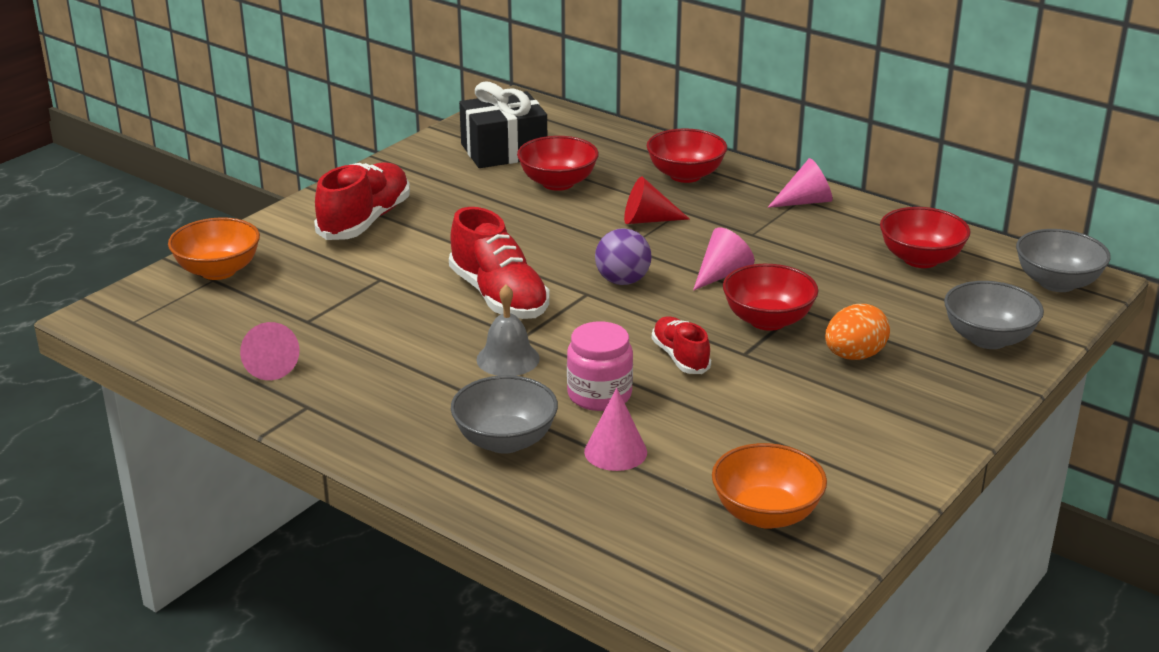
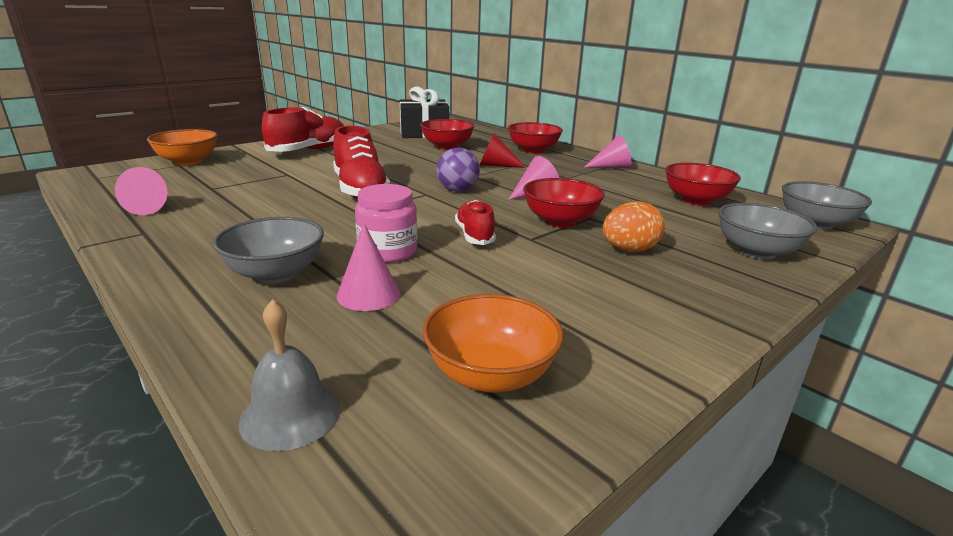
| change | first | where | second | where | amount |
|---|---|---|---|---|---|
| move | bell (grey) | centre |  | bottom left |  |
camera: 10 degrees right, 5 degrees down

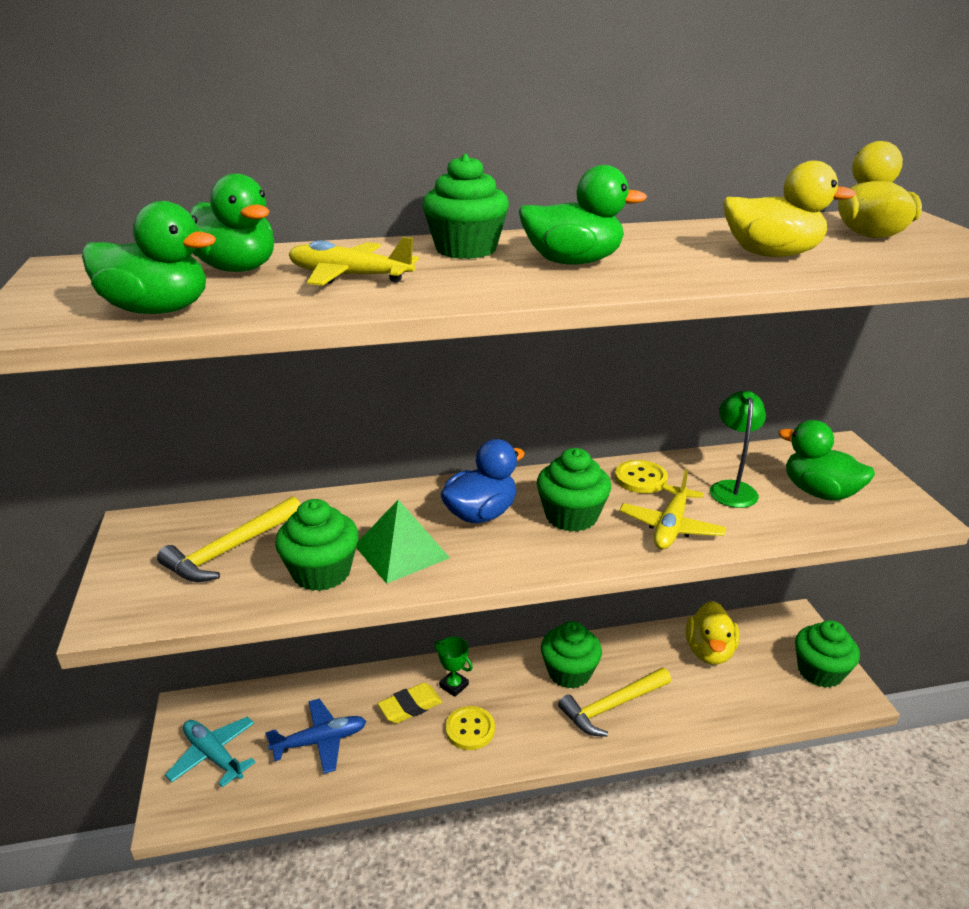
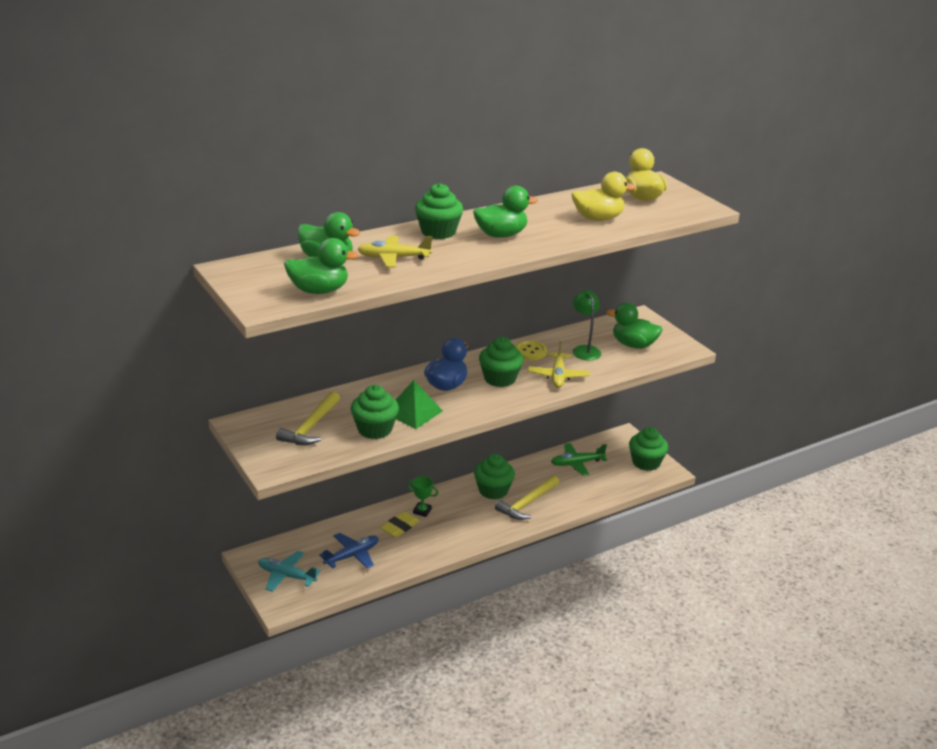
| change | first | where | second | where | amount |
|---|---|---|---|---|---|
| delete | button (yellow) (1st from left) | bottom centre |  |  |  |
| replace | duck (yellow) (1st from left) | bottom right | plane (green) | centre |  |
camera: 20 degrees left, 0 degrees up

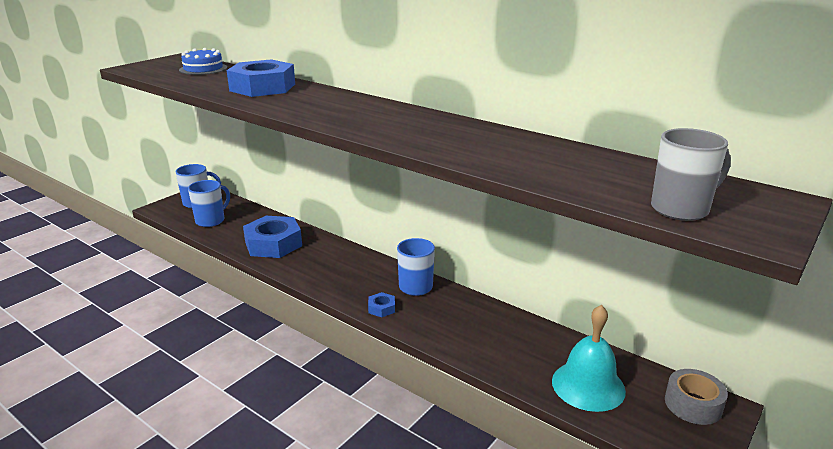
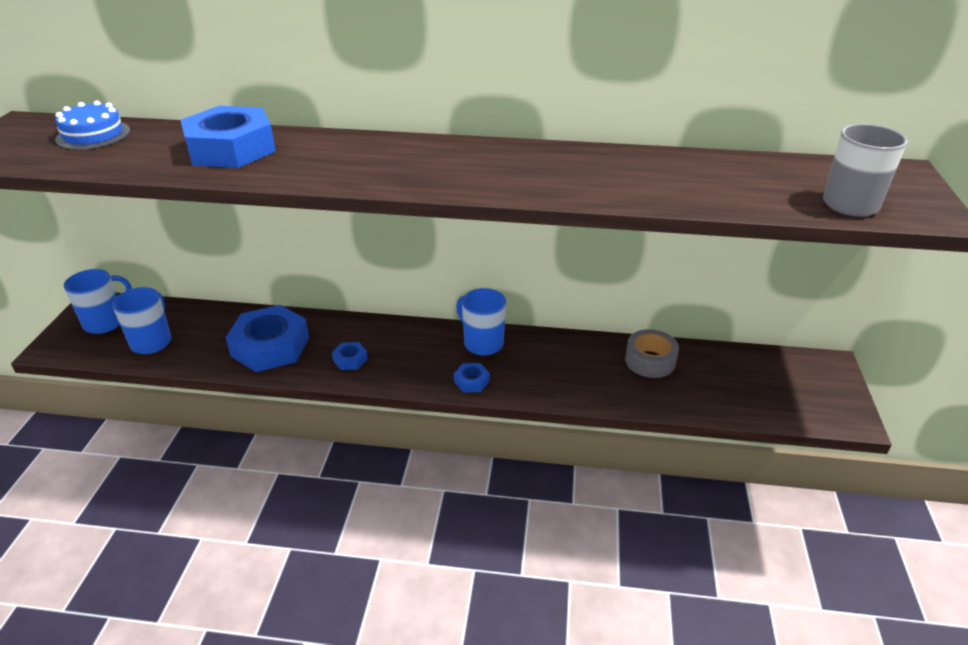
| change | first | where | second | where | amount |
|---|---|---|---|---|---|
| delete | bell (turquoise) | bottom right |  |  |  |
| move | tape (grey) | bottom right |  | middle right |  |
| insert |  |  | nut (blue) (3rd from left) | centre |  |
camera: 30 degrees left, 10 degrees up

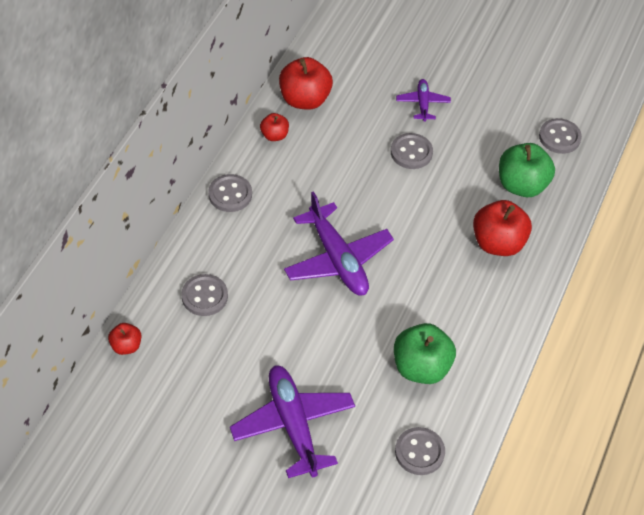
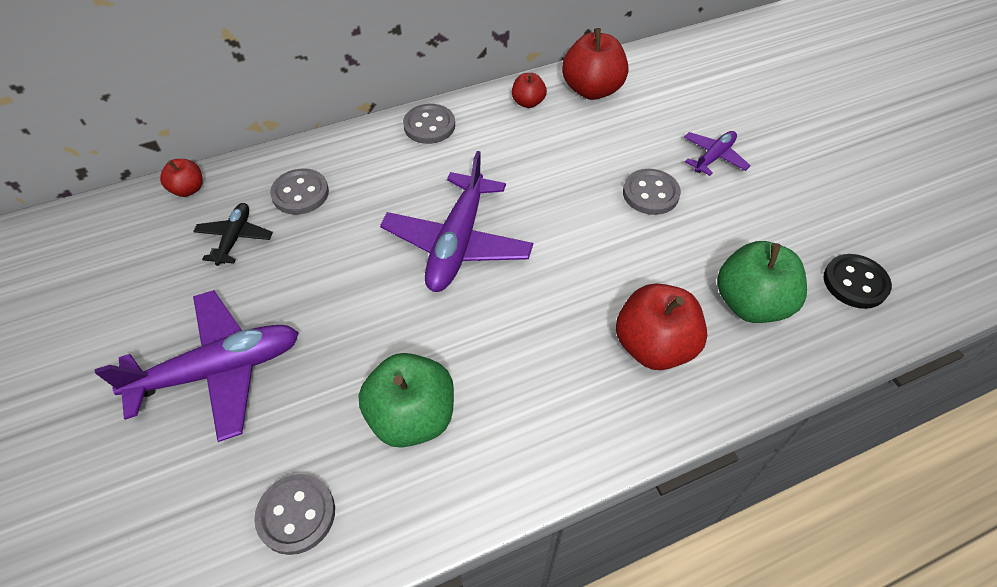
| change | first | where | second | where | amount |
|---|---|---|---|---|---|
| rotate | plane (purple) (1st from left) | bottom centre |  | middle left | 45 degrees clockwise |
| recolor | button (grey) (5th from left) | top right | button (black) | middle right |  |
| insert |  |  | plane (black) | middle left |  |
camera: 45 degrees right, 0 degrees up

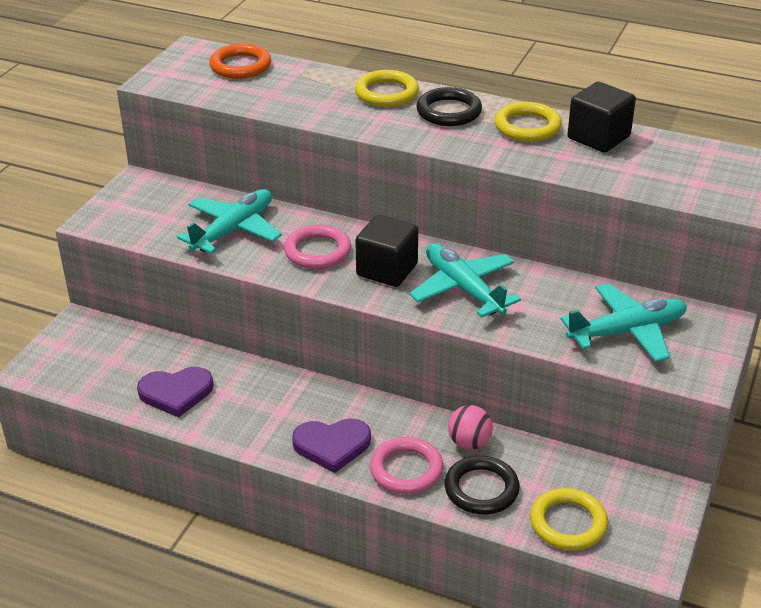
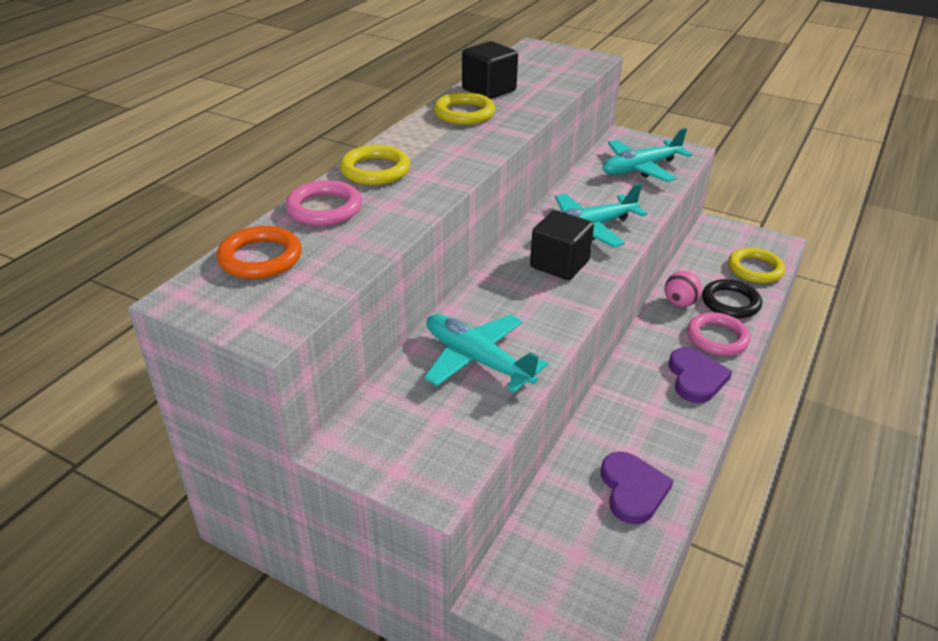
| change | first | where | second | where | amount |
|---|---|---|---|---|---|
| move | ring (pink) (1st from left) | centre |  | top centre |  |
| delete | ring (black) (1st from left) | top centre |  |  |  |
| rotate | plane (turquoise) (3rd from left) | middle right |  | top right | 105 degrees counterclockwise |
camera: 85 degrees left, 0 degrees up

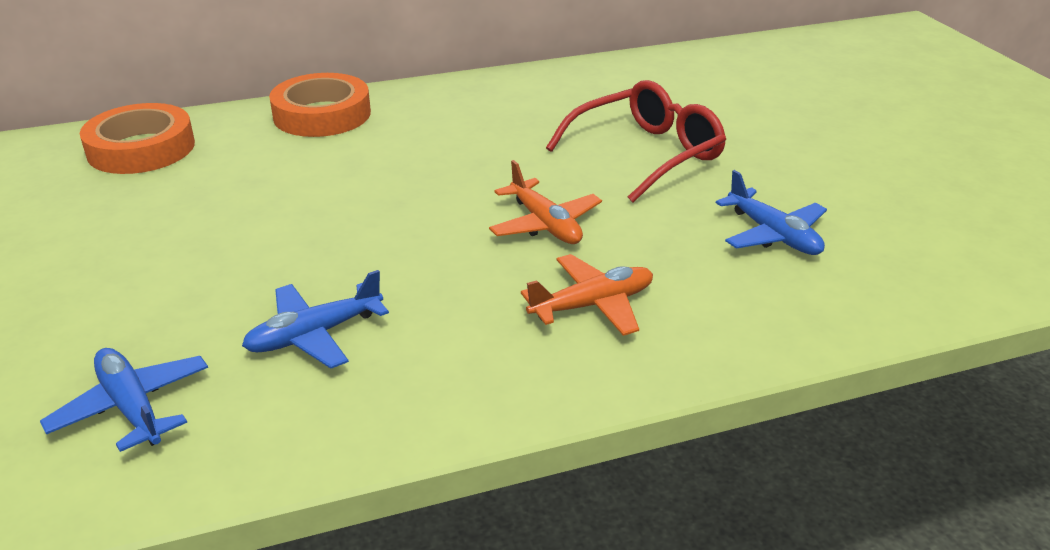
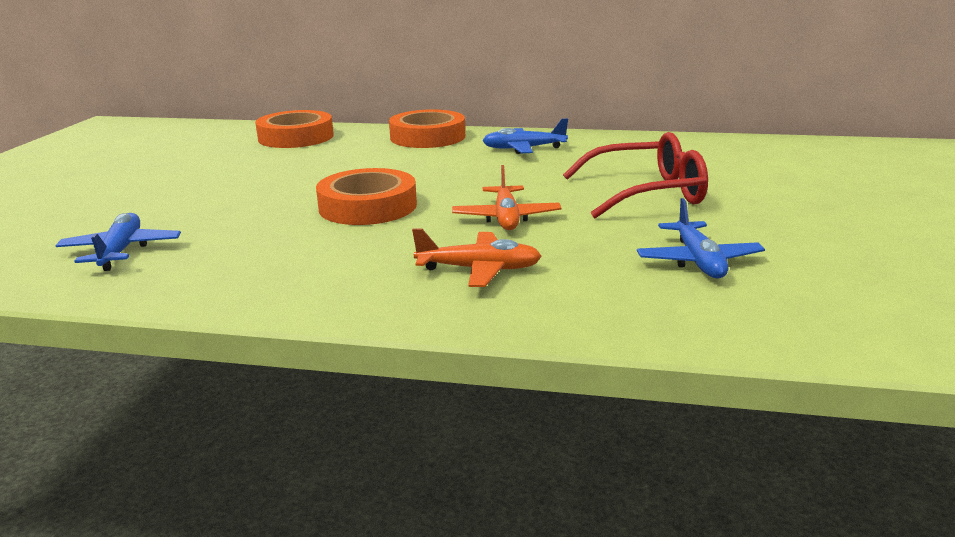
| change | first | where | second | where | amount |
|---|---|---|---|---|---|
| move | plane (blue) (2nd from left) | middle left |  | top centre |  |
| insert |  |  | tape (orange) (2nd from left) | centre |  |
camera: 30 degrees right, 10 degrees down

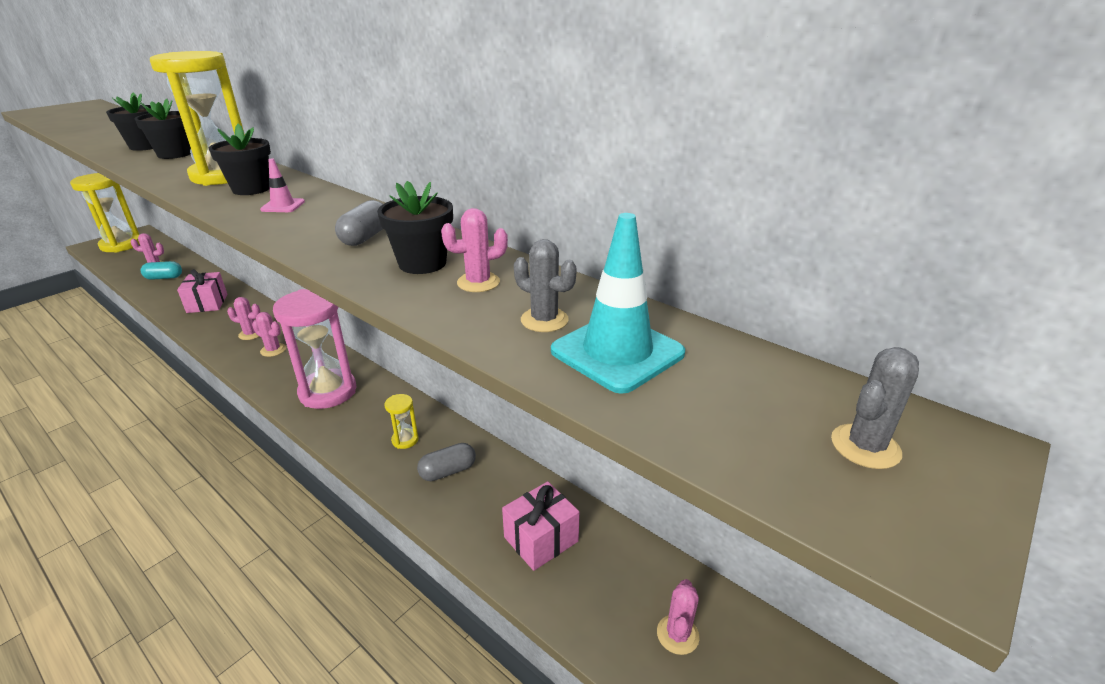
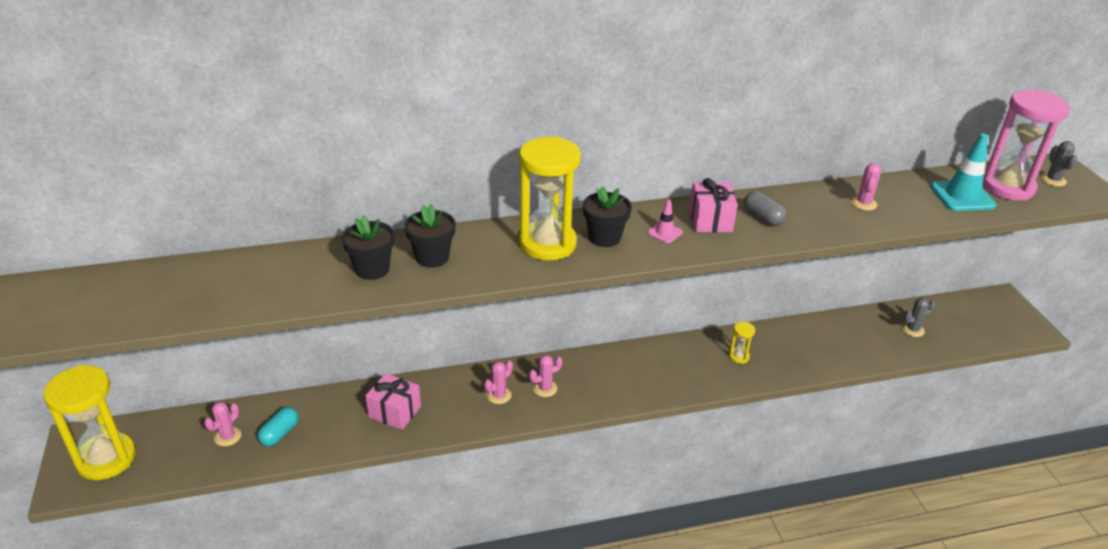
| change | first | where | second | where | amount |
|---|---|---|---|---|---|
| move | hourglass (pink) | middle left |  | top right |  |
| delete | flower pot (black) (4th from left) | top centre |  |  |  |
| delete | capsule (grey) (2nd from left) | bottom centre |  |  |  |
| move | gift (pink) (2nd from left) | bottom centre |  | centre |  |
| move | cactus (grey) (1st from left) | centre |  | middle right |  |
| delete | cactus (pink) (5th from left) | bottom centre |  |  |  |
camera: 55 degrees left, 5 degrees up

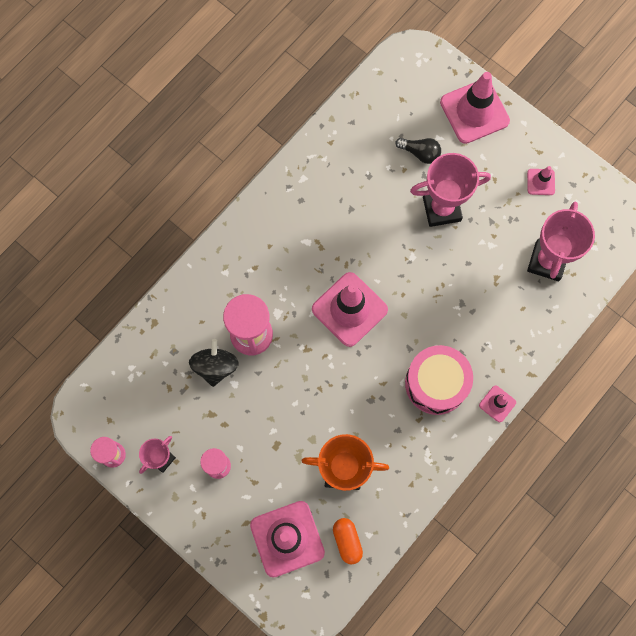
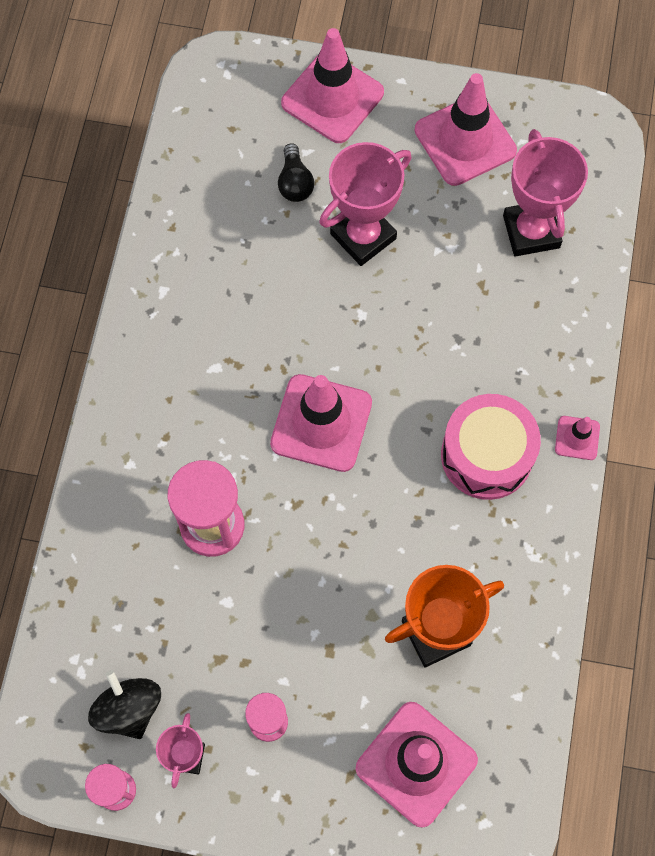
| change | first | where | second | where | amount |
|---|---|---|---|---|---|
| move | spinning top (black) | centre |  | bottom left |  |
| delete | capsule (orange) | bottom centre |  |  |  |
| rotate | light bulb (black) | top centre |  | top centre | 90 degrees clockwise |
| resize | traffic cone (pink) (5th from left in the first image) | top right | traffic cone (pink) (4th from left) | top right | x2.10 |
camera: 30 degrees left, 5 degrees down

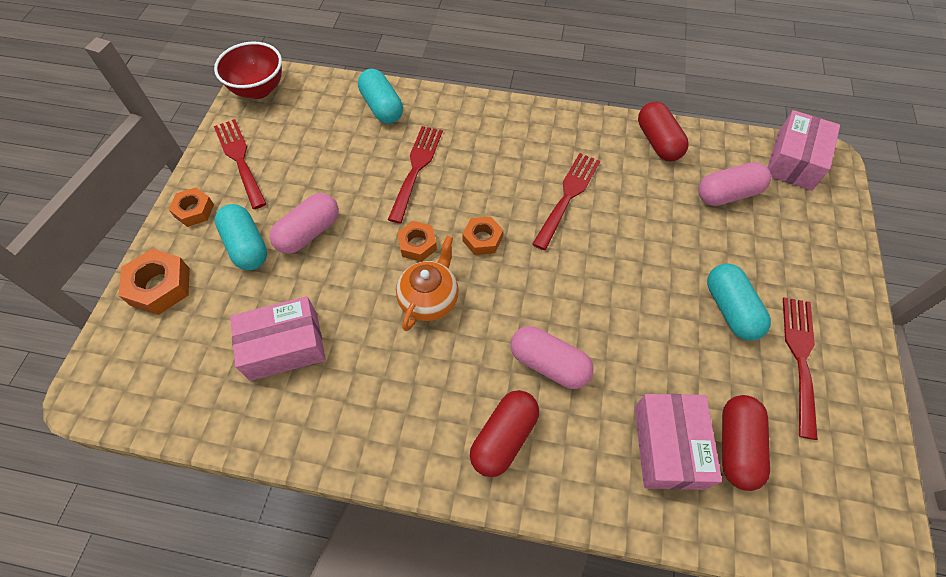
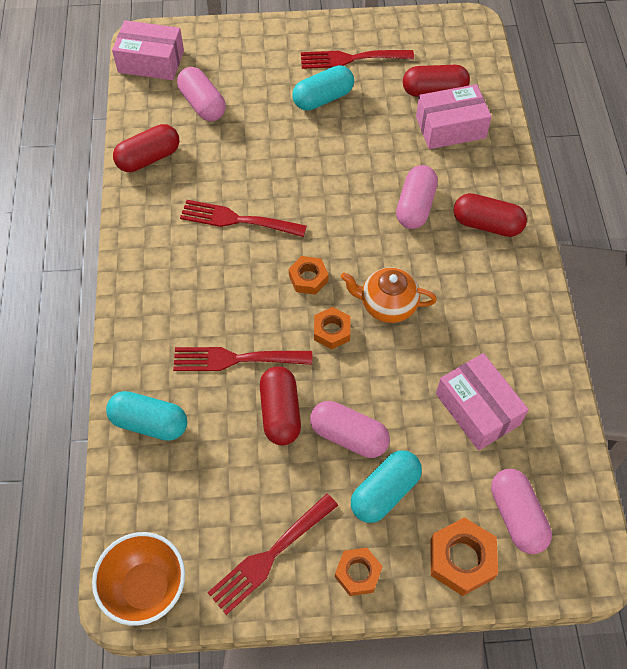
| change | first | where | second | where | amount |
|---|---|---|---|---|---|
| recolor | bowl (red) | top left | bowl (orange) | bottom left |  |
| rotate | capsule (turquoise) (2nd from left in the first image) | top centre | capsule (turquoise) (1st from left) | middle left | 60 degrees clockwise |
| insert |  |  | capsule (red) (2nd from left) | centre |  |
| insert |  |  | capsule (pink) (4th from left) | bottom right |  |
camera: 105 degrees left, 0 degrees up

